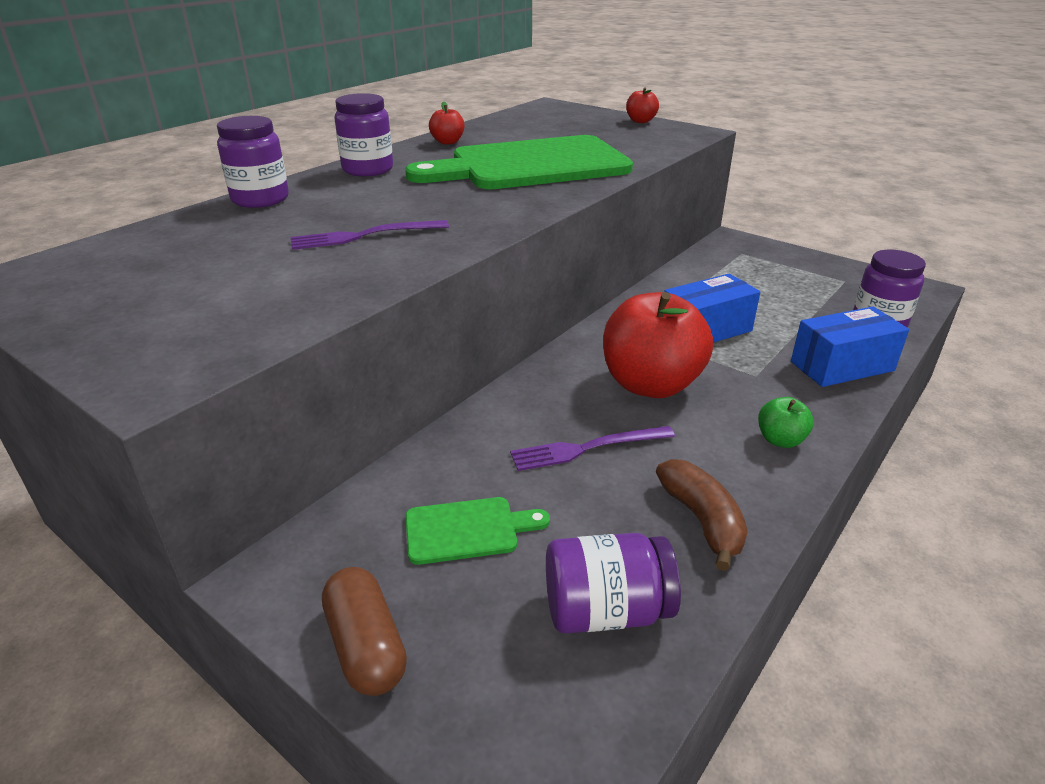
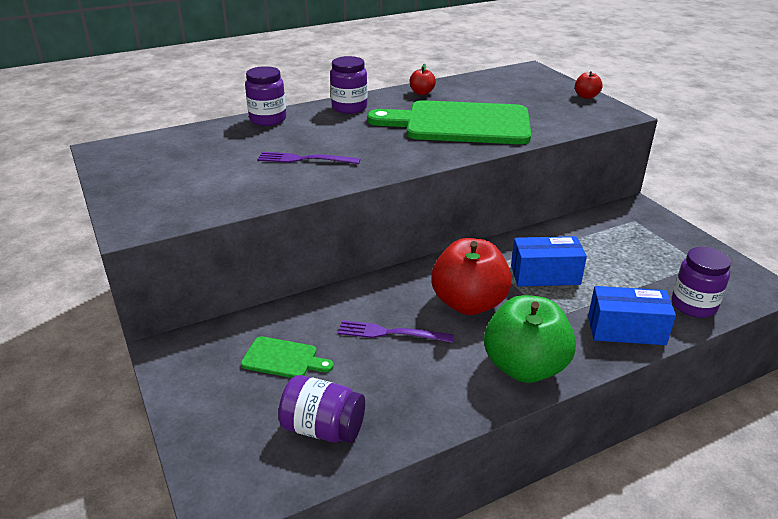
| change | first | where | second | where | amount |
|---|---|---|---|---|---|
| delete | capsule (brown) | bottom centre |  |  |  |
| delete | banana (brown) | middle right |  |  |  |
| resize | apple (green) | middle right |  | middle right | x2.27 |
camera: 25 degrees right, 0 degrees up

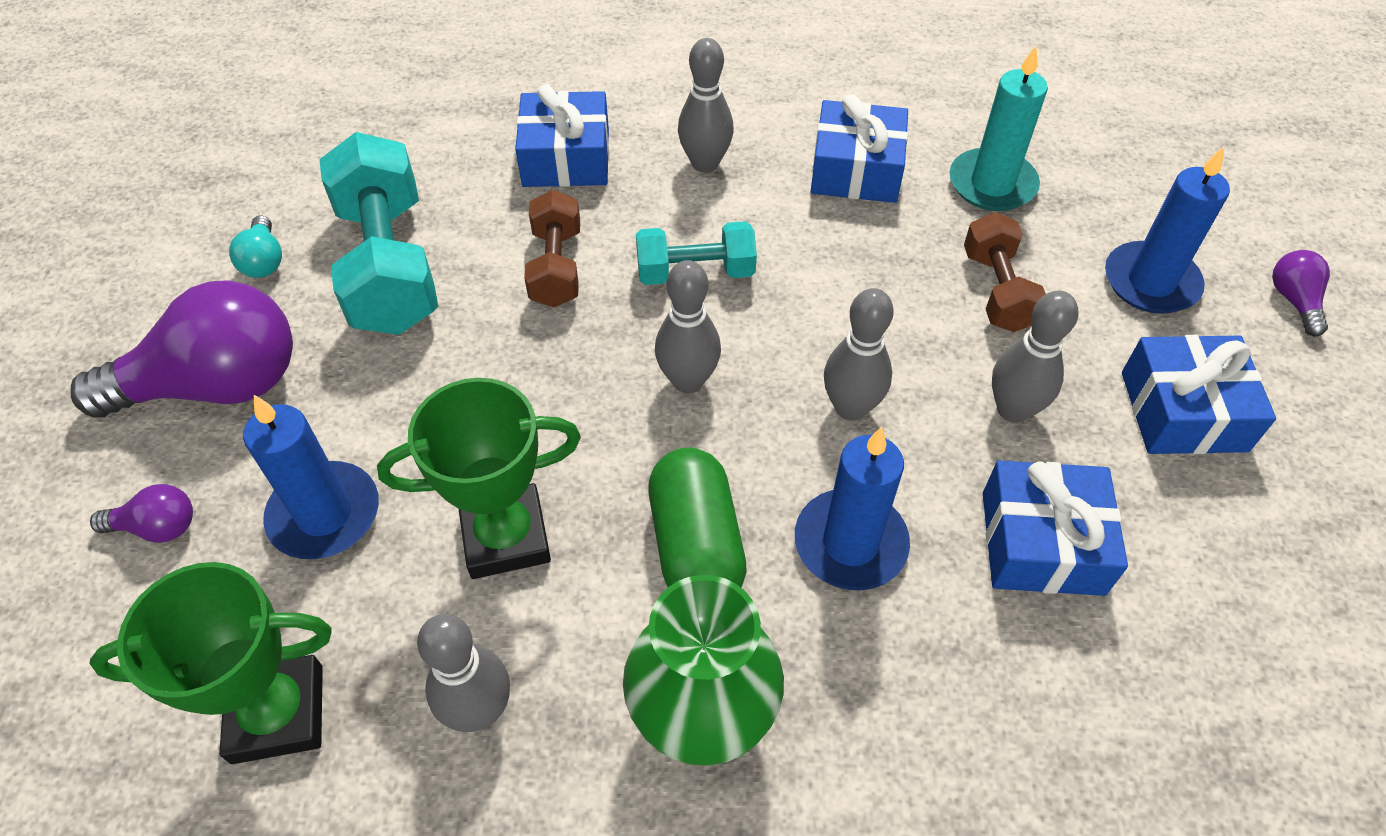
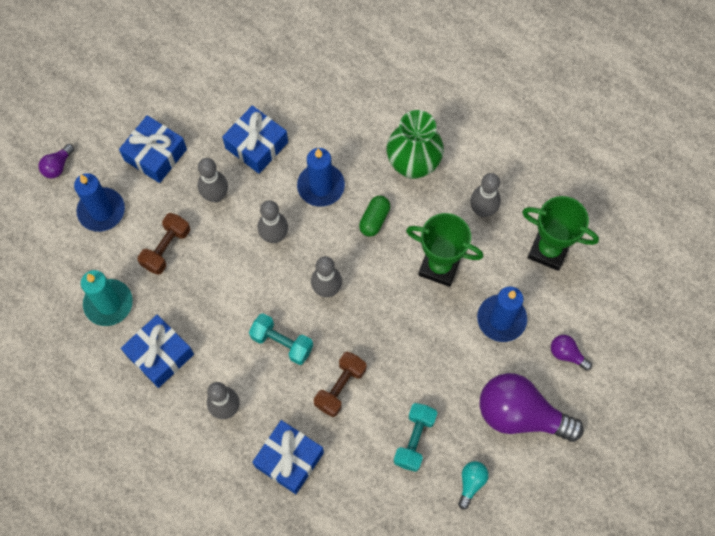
| change | first | where | second | where | amount |
|---|---|---|---|---|---|
| resize | dumbbell (turquoise) (1st from left in the first image) | top left | dumbbell (turquoise) (2nd from left) | bottom centre | x0.57 |
| resize | capsule (green) | centre |  | centre | x0.63 |
camera: 145 degrees left, 15 degrees up

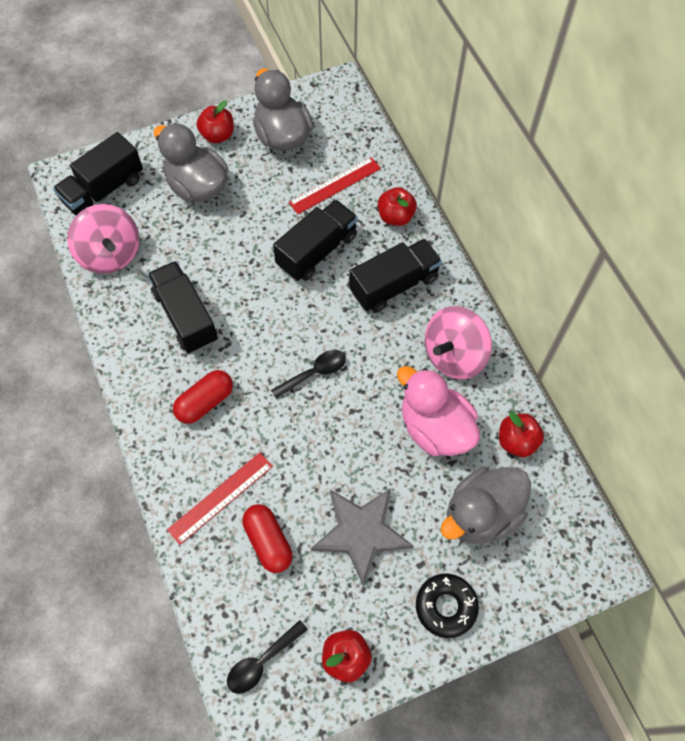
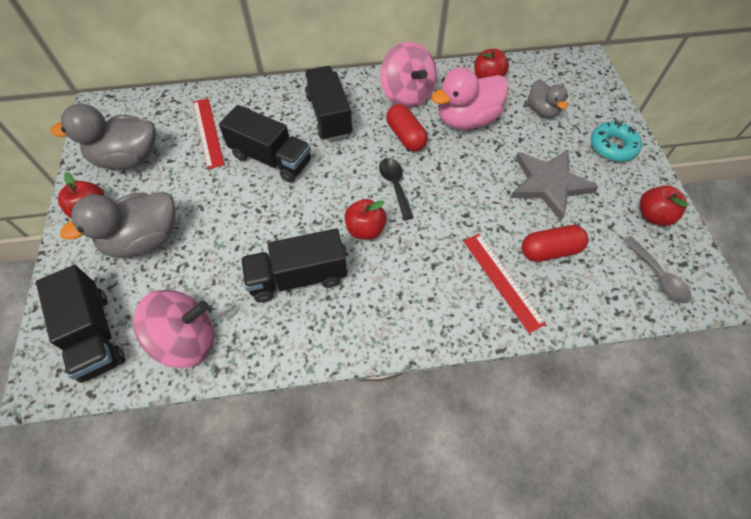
| change | first | where | second | where | amount |
|---|---|---|---|---|---|
| move | capsule (red) (1st from left) | middle left |  | top centre |  |
| recolor | spoon (black) (1st from left) | bottom centre | spoon (grey) | middle right |  |
| rotate | truck (black) (3rd from left in the first image) | top centre | truck (black) (2nd from left) | top centre | 150 degrees clockwise |
| move | apple (red) (3rd from left in the first image) | top centre | apple (red) (2nd from left) | centre |  |
| recolor | donut (black) | bottom centre | donut (turquoise) | top right |  |
| resize | duck (grey) (3rd from left) | bottom right |  | top right | x0.58 |
camera: 75 degrees left, 5 degrees down

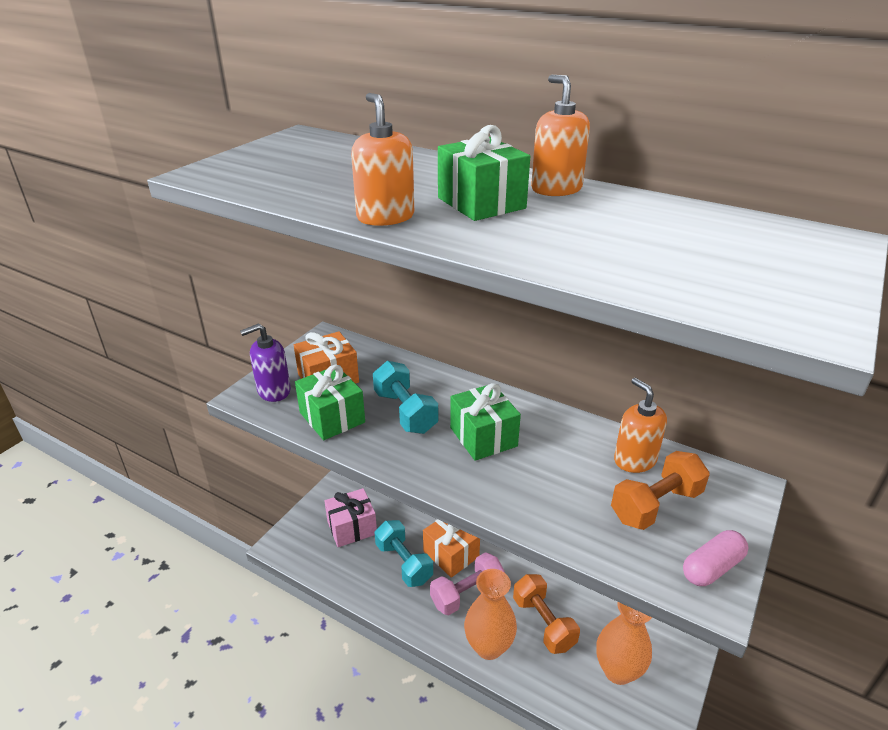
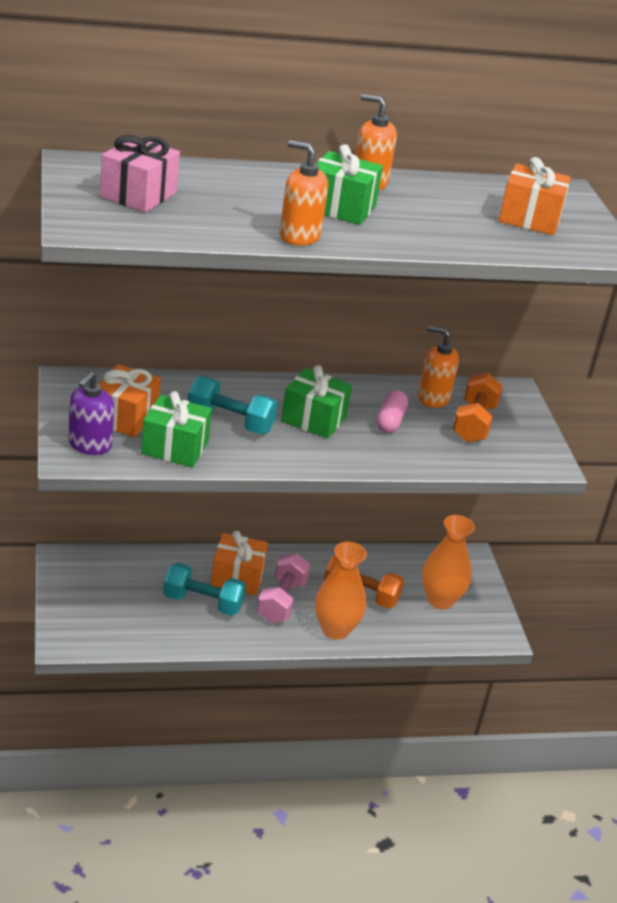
| change | first | where | second | where | amount |
|---|---|---|---|---|---|
| move | gift (pink) | bottom centre |  | top left |  |
| move | capsule (pink) | bottom right |  | centre |  |
| insert |  |  | gift (orange) (3rd from left) | top right |  |
camera: 45 degrees left, 0 degrees up

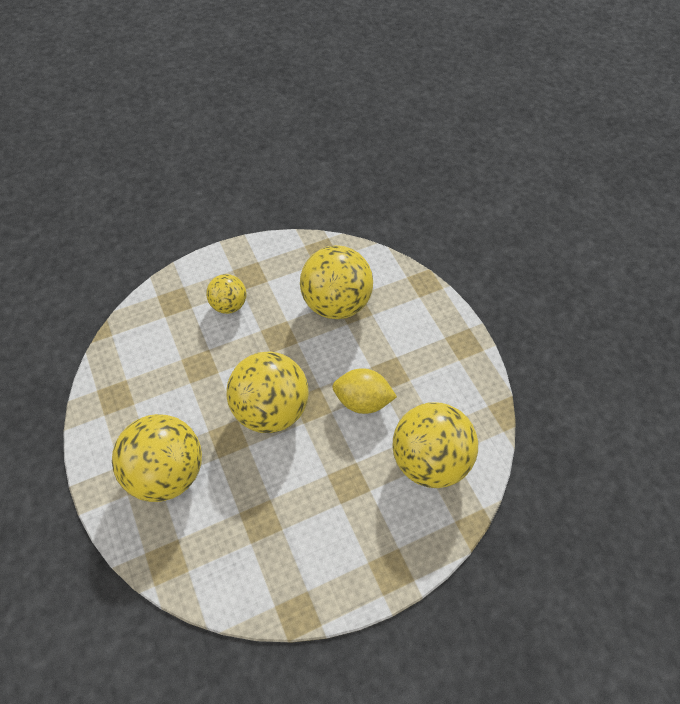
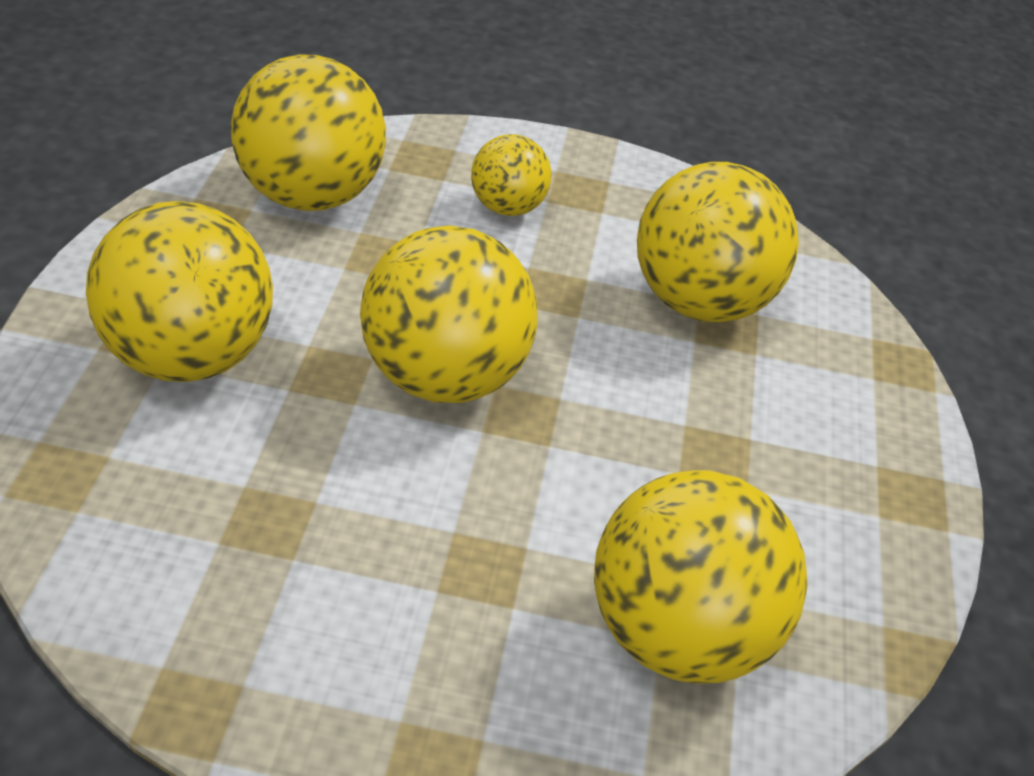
| change | first | where | second | where | amount |
|---|---|---|---|---|---|
| delete | lemon (yellow) | centre |  |  |  |
| insert |  |  | ball (yellow) (2nd from left) | top left |  |
camera: 30 degrees right, 15 degrees down

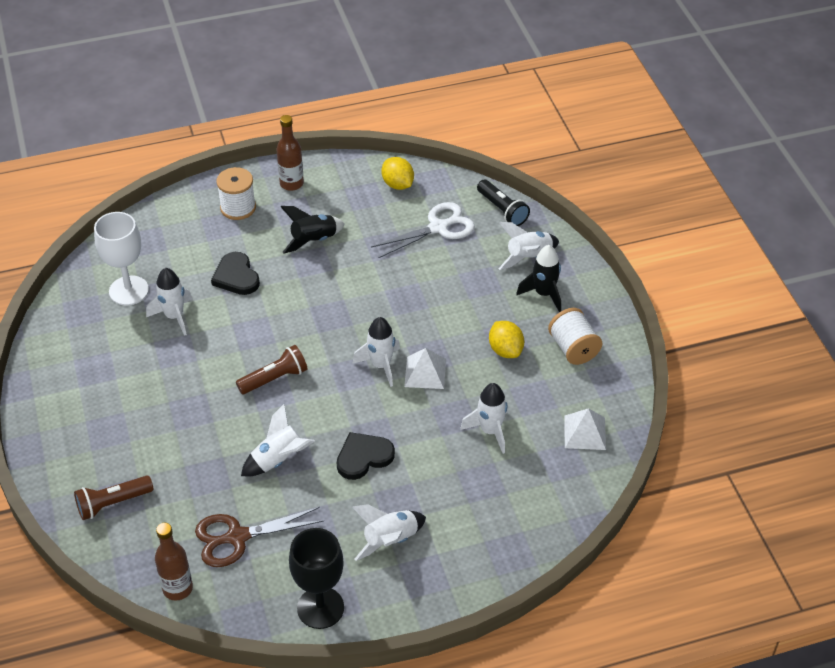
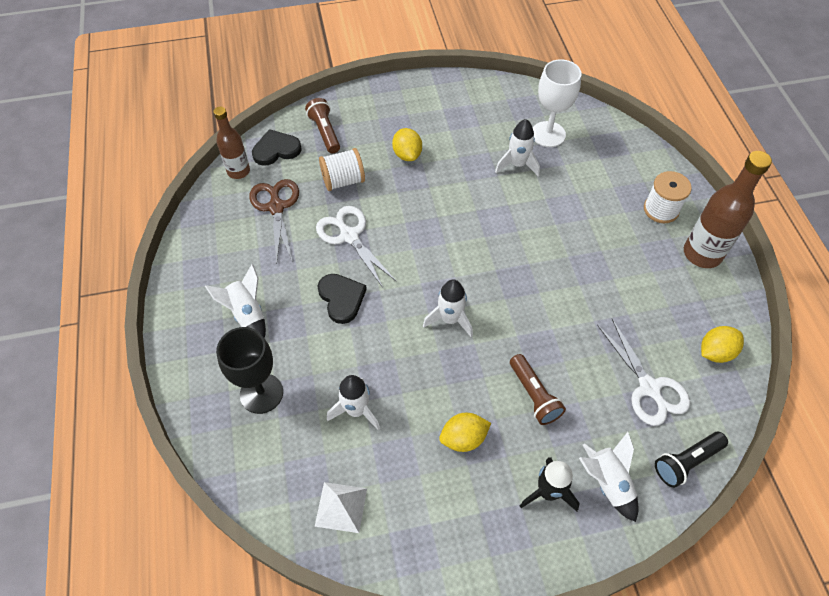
| change | first | where | second | where | amount |
|---|---|---|---|---|---|
| move | heart (black) (1st from left) | middle left |  | top centre |  |
| move | flashlight (brown) (2nd from left) | middle left |  | centre |  |
| replace | rocket (white) (2nd from left) | middle left | scissors (white) (1st from left) | centre |  |
| resize | bottle (brown) (2nd from left) | top centre |  | middle right | x1.57 |
| delete | rocket (black) (1st from left) | centre |  |  |  |
| move | goblet (black) | bottom centre |  | middle left |  |
| delete | pyramid (white) (1st from left) | centre |  |  |  |
| move | spool (white) (2nd from left in the first image) | middle right | spool (white) (1st from left) | top centre |  |
| insert |  |  | lemon (yellow) (1st from left) | top centre |  |
camera: 95 degrees right, 10 degrees up

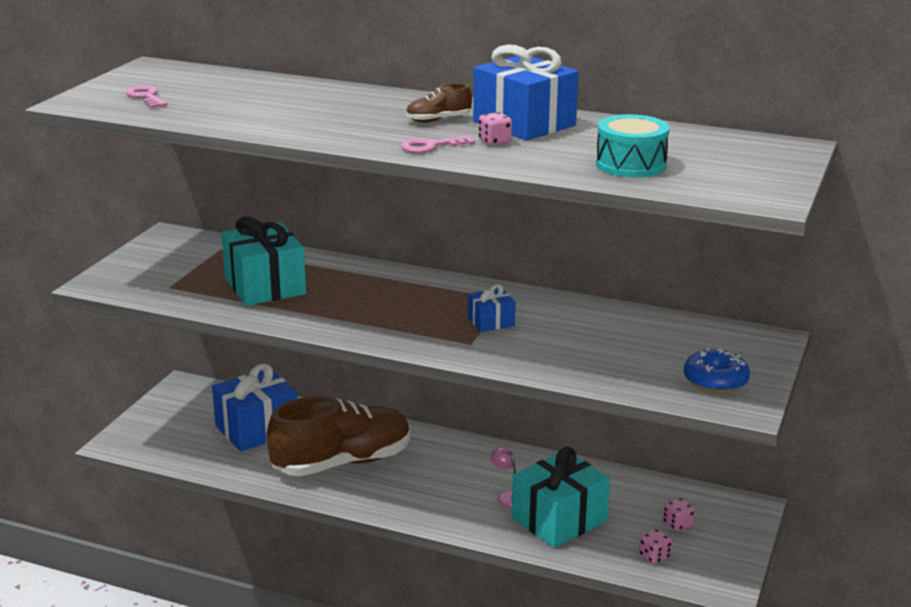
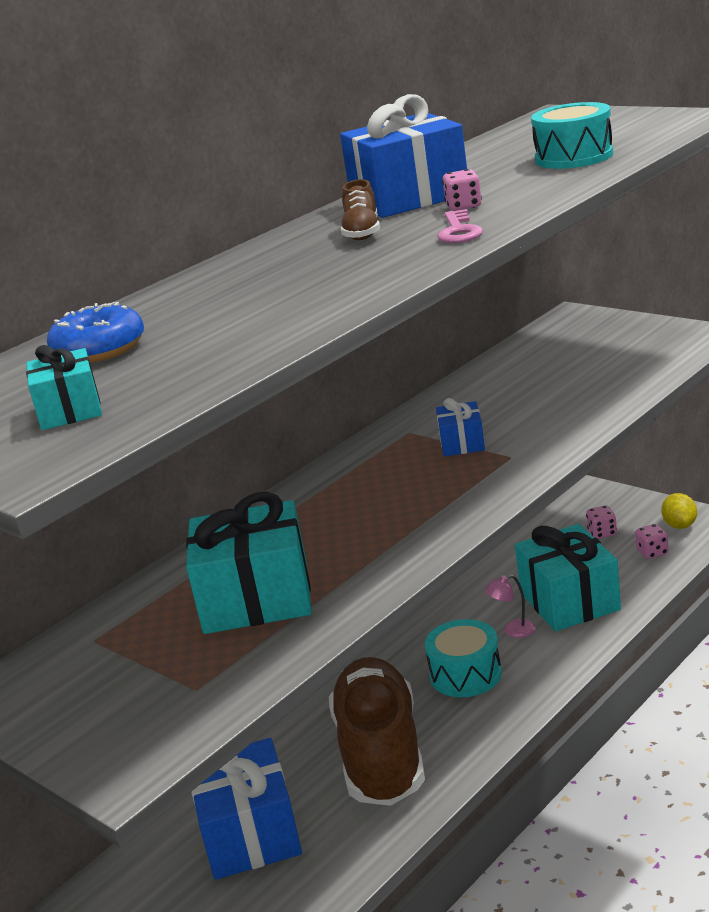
| change | first | where | second | where | amount |
|---|---|---|---|---|---|
| replace | key (pink) (1st from left) | top left | gift (turquoise) (1st from left) | middle left |  |
| move | donut (blue) | middle right |  | middle left |  |
| insert |  |  | drum (turquoise) (1st from left) | bottom centre |  |
| insert |  |  | lemon (yellow) | middle right |  |
camera: 65 degrees left, 0 degrees up

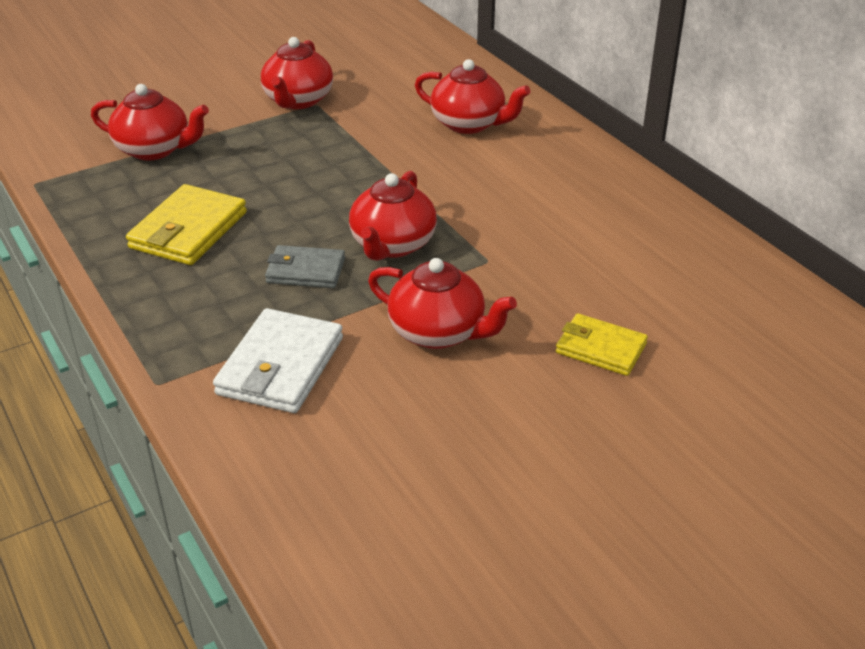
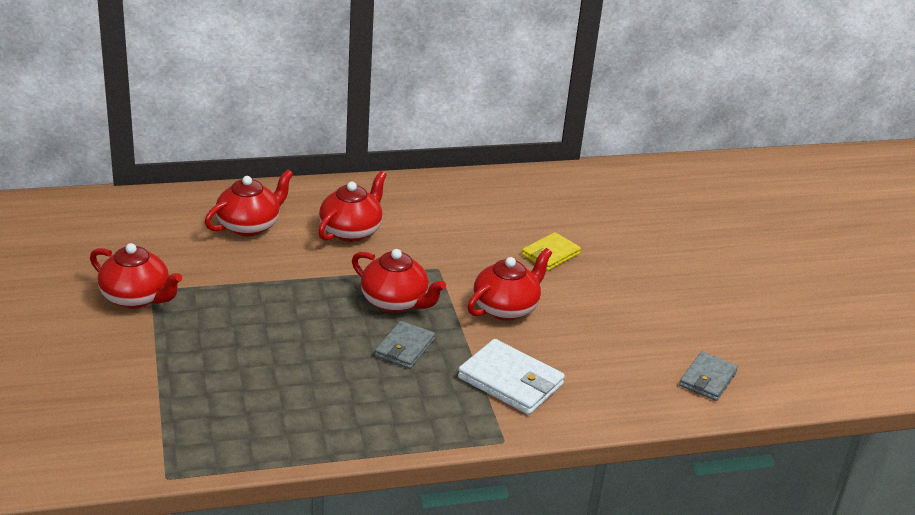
| change | first | where | second | where | amount |
|---|---|---|---|---|---|
| move | teapot (red) (1st from left in the first image) | top left | teapot (red) (3rd from left) | centre |  |
| delete | wallet (yellow) (1st from left) | middle left |  |  |  |
| insert |  |  | wallet (grey) (2nd from left) | bottom right |  |
camera: 75 degrees left, 5 degrees down

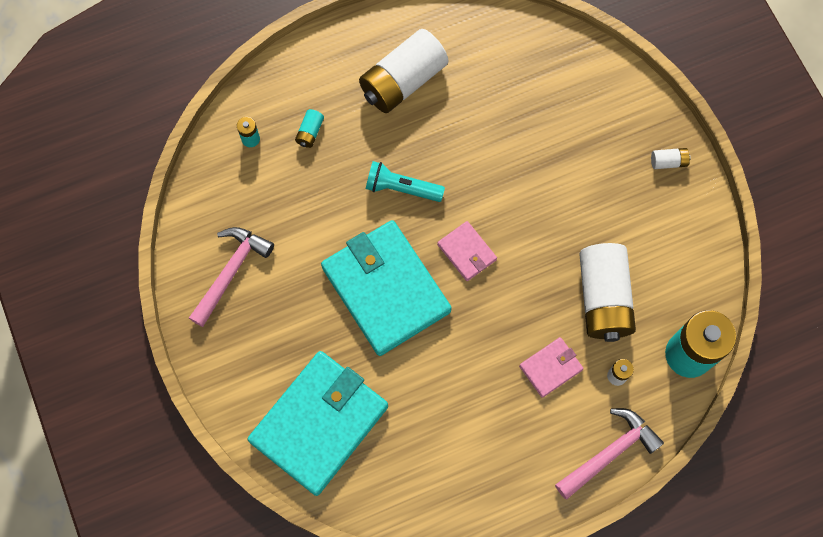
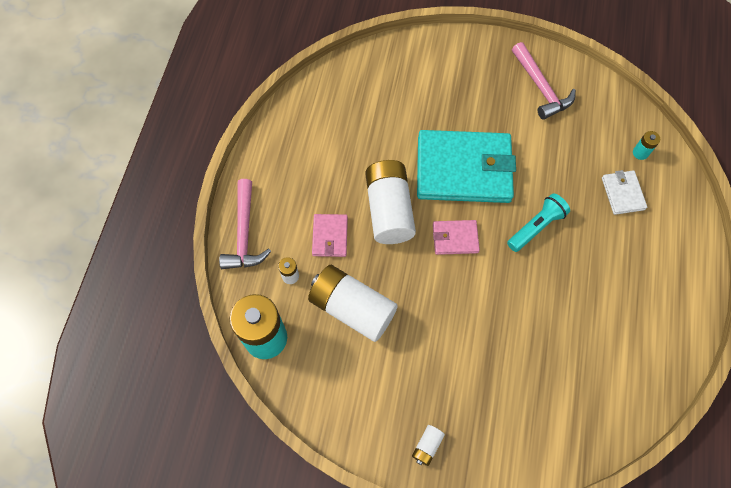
| change | first | where | second | where | amount |
|---|---|---|---|---|---|
| delete | wallet (turquoise) (1st from left) | bottom centre |  |  |  |
| replace | battery (turquoise) (2nd from left) | top centre | wallet (white) | middle right |  |
| move | battery (white) (1st from left in the first image) | top centre | battery (white) (3rd from left) | centre |  |
camera: 125 degrees right, 5 degrees down

